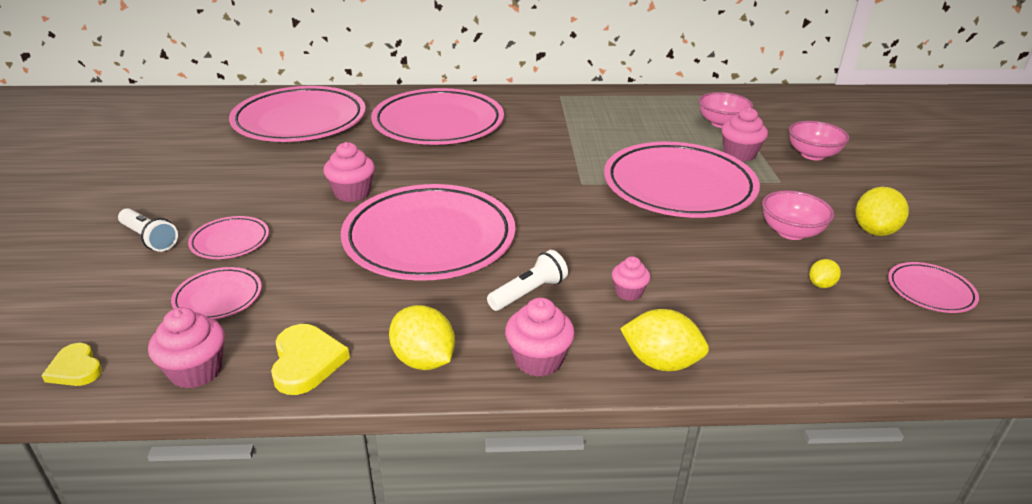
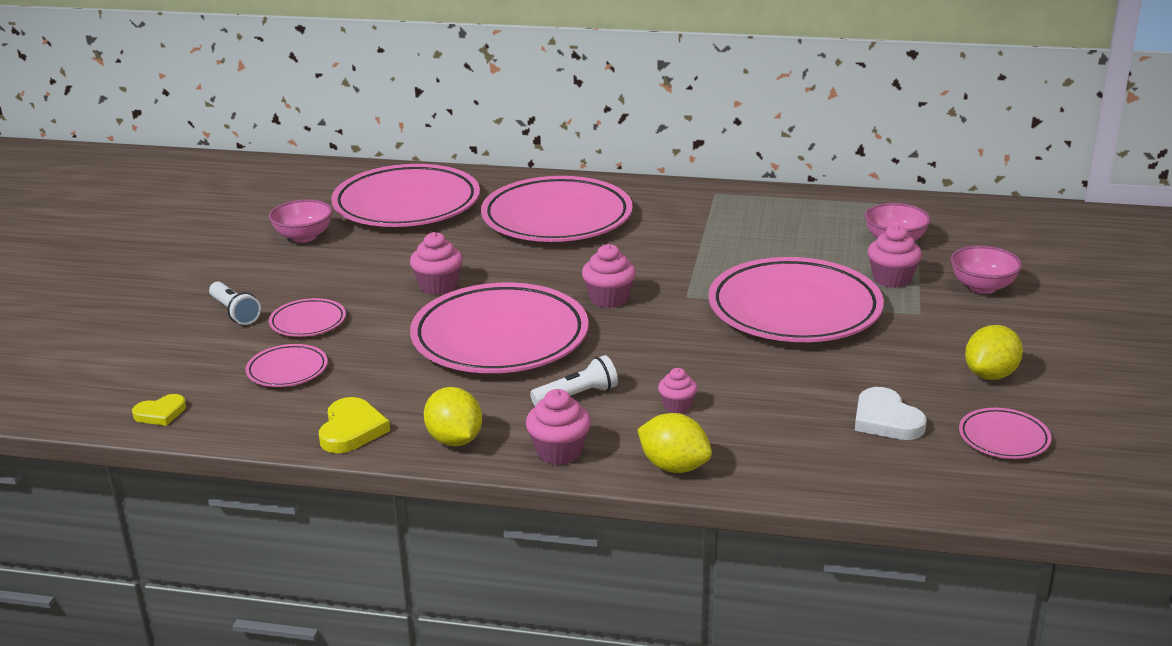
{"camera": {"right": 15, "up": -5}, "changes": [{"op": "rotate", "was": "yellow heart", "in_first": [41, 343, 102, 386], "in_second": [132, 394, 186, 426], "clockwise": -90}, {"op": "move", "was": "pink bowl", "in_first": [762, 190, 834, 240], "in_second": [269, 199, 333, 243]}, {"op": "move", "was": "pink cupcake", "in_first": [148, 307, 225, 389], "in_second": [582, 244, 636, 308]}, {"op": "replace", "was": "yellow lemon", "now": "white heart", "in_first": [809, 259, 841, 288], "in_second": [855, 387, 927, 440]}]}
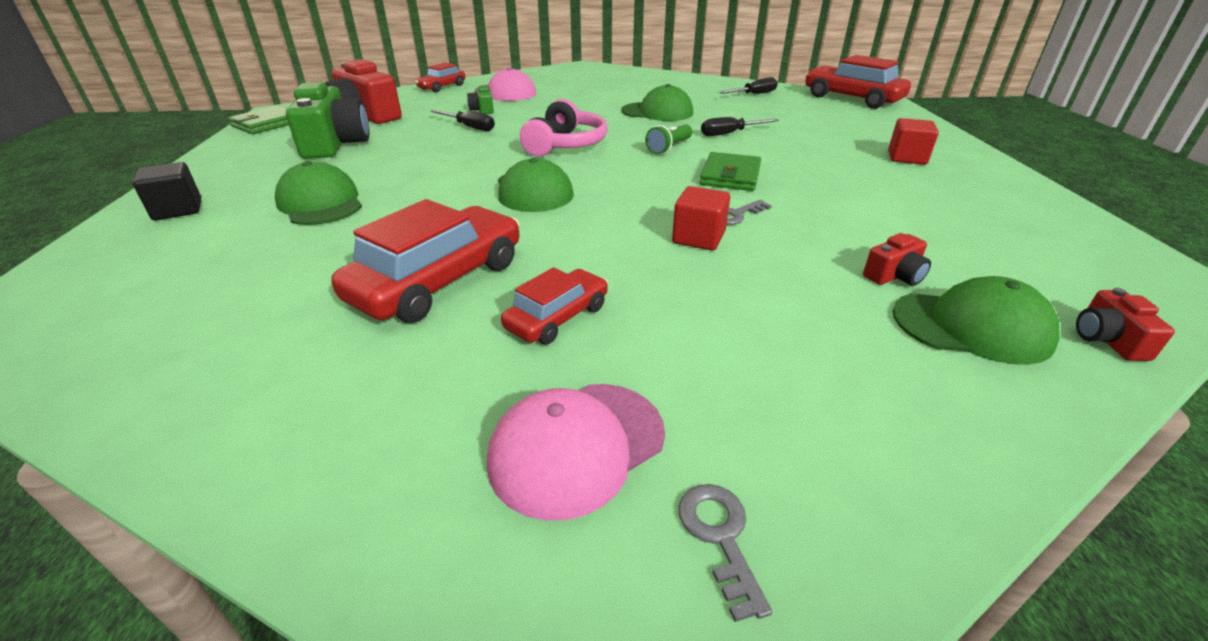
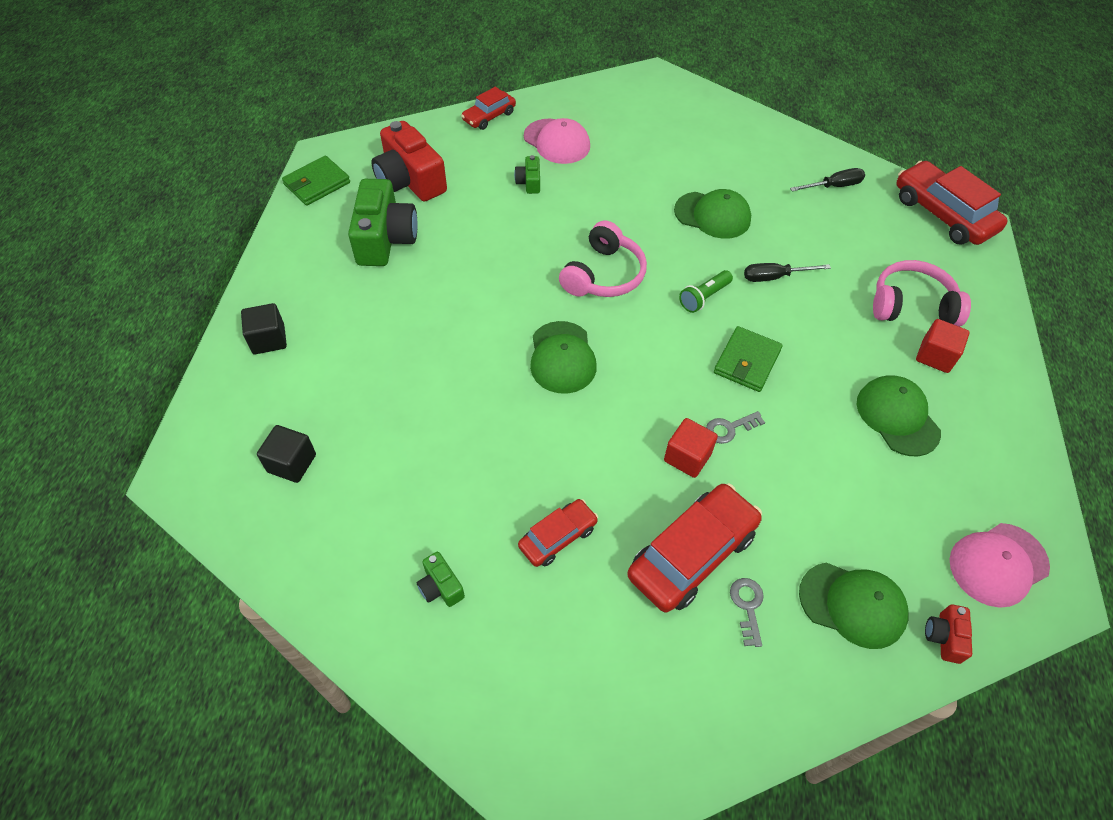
{"camera": {"right": 10, "up": 20}, "changes": [{"op": "insert", "now": "black cube", "in_second": [257, 425, 316, 483]}, {"op": "insert", "now": "green camera", "in_second": [417, 552, 465, 607]}, {"op": "move", "was": "red car", "in_first": [332, 199, 519, 323], "in_second": [627, 483, 762, 613]}, {"op": "move", "was": "grey key", "in_first": [678, 484, 772, 622], "in_second": [730, 578, 764, 647]}, {"op": "move", "was": "green cap", "in_first": [275, 161, 362, 225], "in_second": [857, 375, 941, 456]}, {"op": "insert", "now": "pink headphones", "in_second": [873, 260, 971, 327]}, {"op": "move", "was": "pink cap", "in_first": [487, 384, 665, 521], "in_second": [950, 523, 1050, 608]}, {"op": "delete", "was": "black screwdriver", "in_first": [430, 110, 495, 131]}, {"op": "delete", "was": "red camera", "in_first": [863, 233, 931, 286]}]}
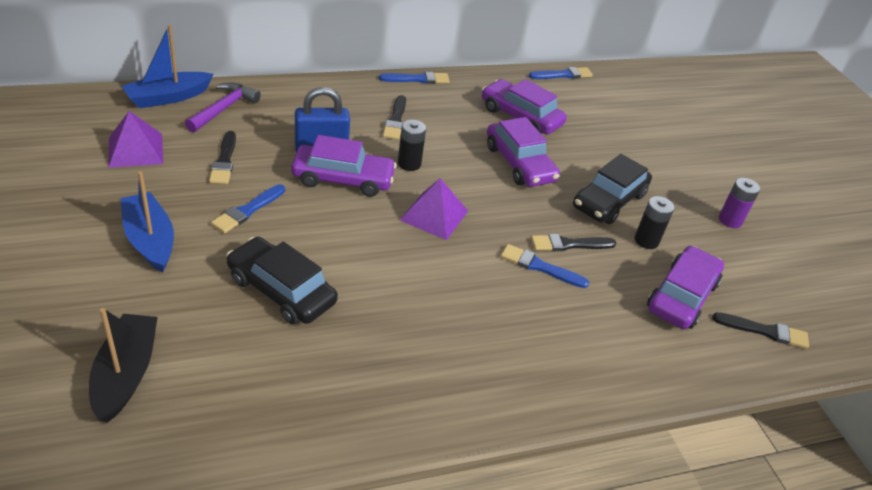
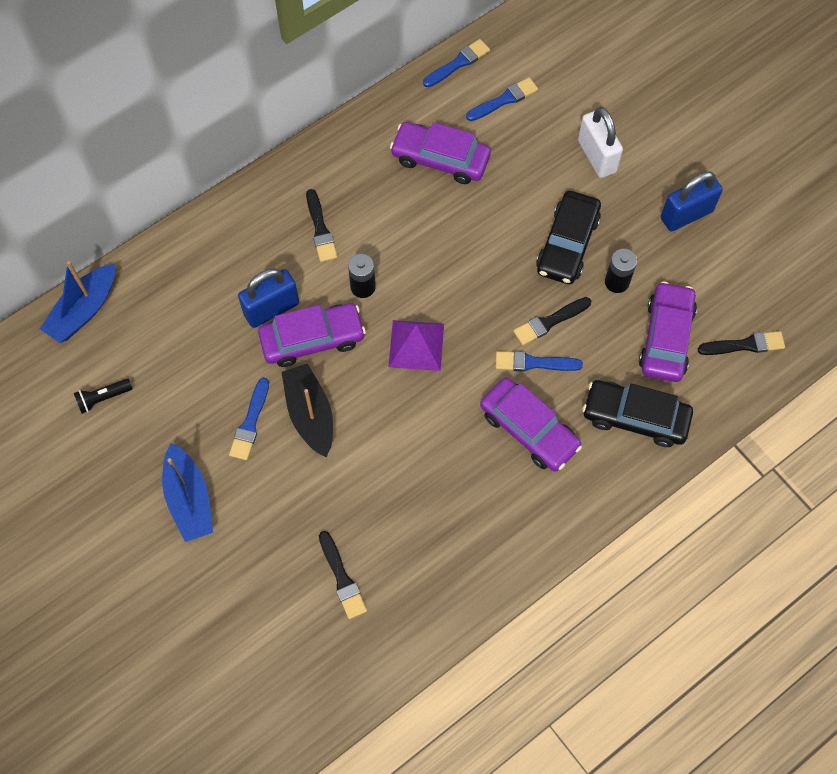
{"camera": {"right": -15, "up": 25}, "changes": [{"op": "replace", "was": "purple pyramid", "now": "black flashlight", "in_first": [108, 111, 163, 168], "in_second": [74, 379, 133, 414]}, {"op": "rotate", "was": "blue boat", "in_first": [120, 171, 174, 273], "in_second": [162, 443, 213, 542], "clockwise": -150}, {"op": "move", "was": "black boat", "in_first": [89, 308, 158, 423], "in_second": [282, 363, 333, 457]}, {"op": "move", "was": "black brush", "in_first": [209, 131, 236, 184], "in_second": [319, 531, 367, 619]}, {"op": "move", "was": "blue brush", "in_first": [379, 72, 450, 84], "in_second": [466, 77, 538, 121]}, {"op": "move", "was": "purple car", "in_first": [487, 117, 560, 187], "in_second": [480, 378, 582, 471]}, {"op": "insert", "now": "white padlock", "in_second": [578, 107, 623, 178]}, {"op": "move", "was": "black car", "in_first": [226, 237, 338, 324], "in_second": [583, 380, 693, 447]}, {"op": "replace", "was": "purple battery", "now": "blue padlock", "in_first": [719, 178, 760, 228], "in_second": [661, 172, 723, 231]}, {"op": "delete", "was": "purple hammer", "in_first": [185, 82, 261, 132]}]}
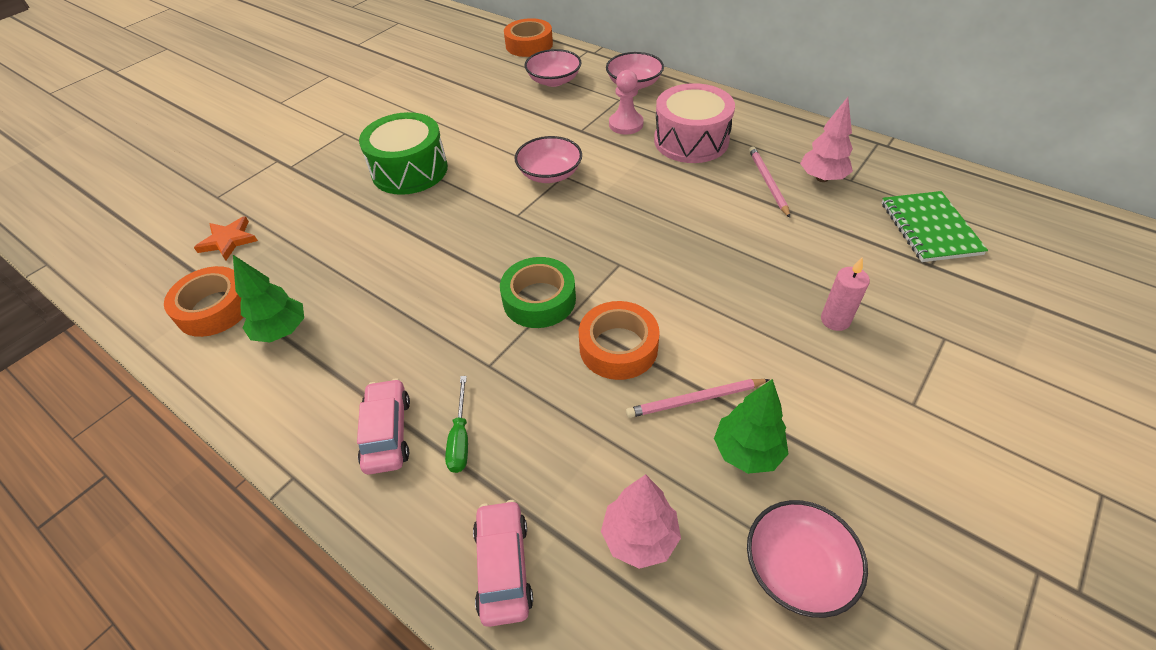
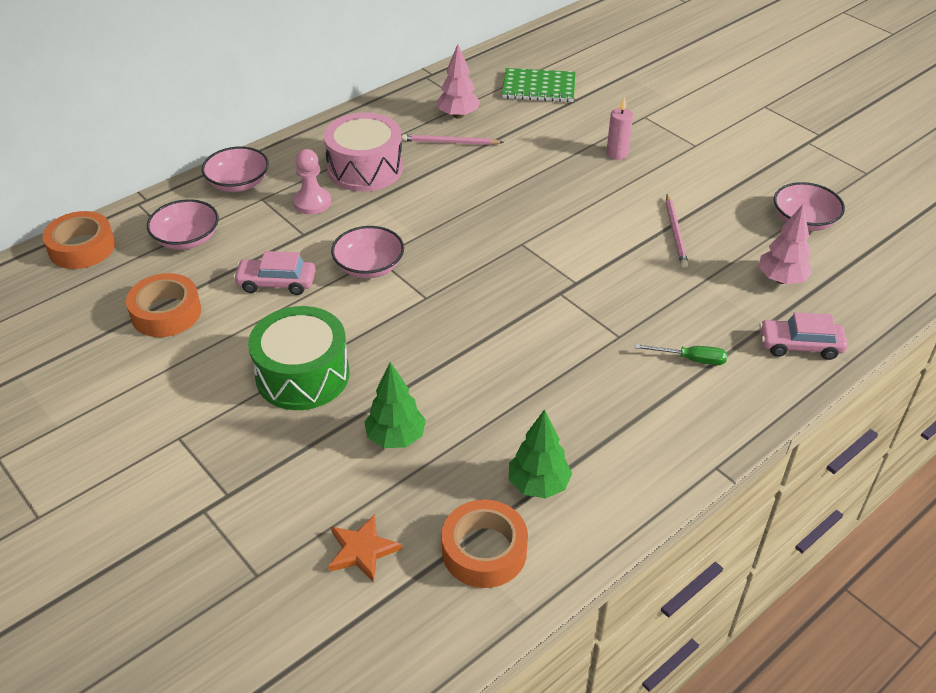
{"camera": {"right": -80, "up": -5}, "changes": [{"op": "move", "was": "orange tape", "in_first": [579, 301, 660, 380], "in_second": [126, 273, 201, 337]}, {"op": "move", "was": "pink car", "in_first": [357, 378, 410, 475], "in_second": [233, 251, 316, 295]}, {"op": "move", "was": "green tree", "in_first": [714, 379, 788, 474], "in_second": [364, 362, 426, 448]}, {"op": "delete", "was": "green tape", "in_first": [500, 257, 576, 328]}]}
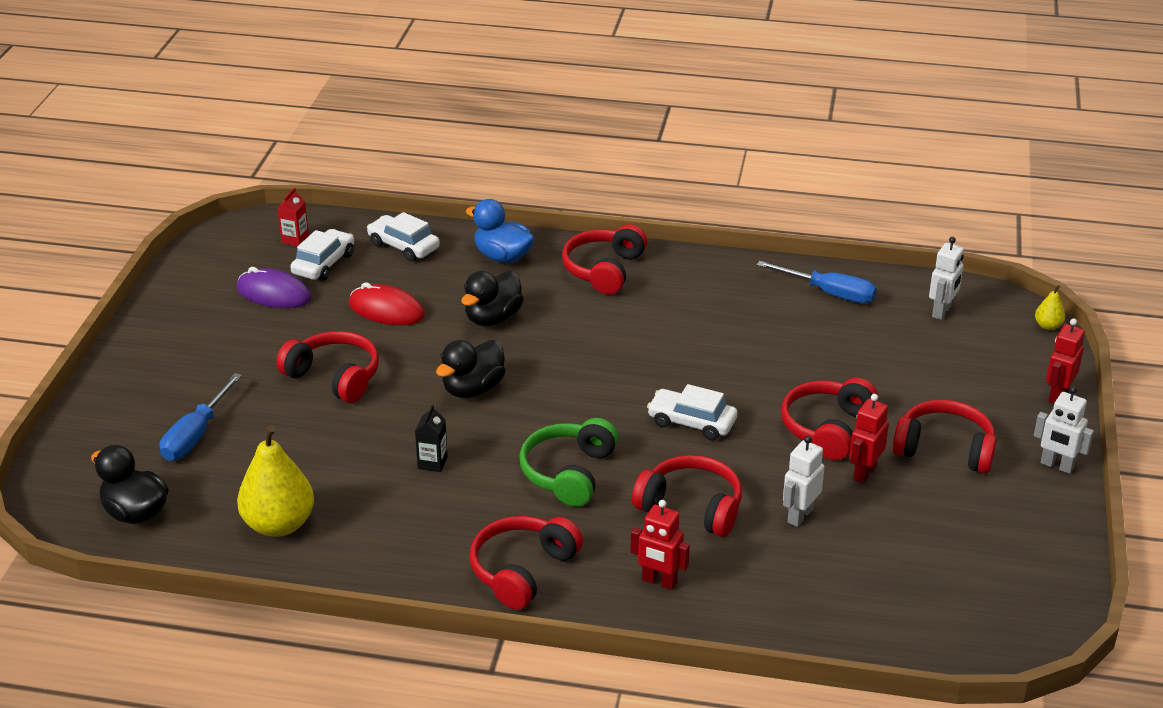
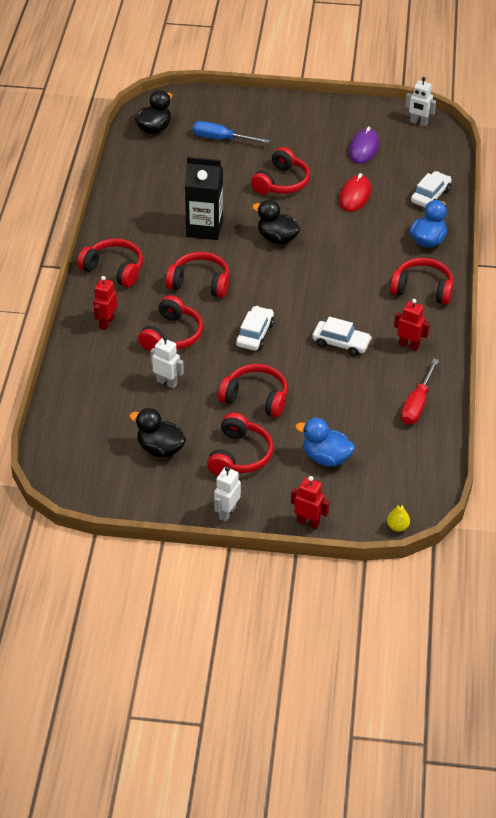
{"camera": {"right": 85, "up": 10}, "changes": [{"op": "move", "was": "black duck", "in_first": [461, 271, 524, 326], "in_second": [129, 408, 186, 458]}, {"op": "recolor", "was": "green headphones", "now": "red headphones", "in_first": [519, 418, 618, 507], "in_second": [166, 252, 229, 298]}, {"op": "resize", "was": "black carton", "in_first": [415, 405, 448, 472], "in_second": [185, 157, 223, 240], "ratio": 2.24}, {"op": "insert", "now": "blue duck", "in_second": [295, 418, 355, 466]}, {"op": "move", "was": "white car", "in_first": [290, 229, 354, 281], "in_second": [312, 316, 372, 356]}, {"op": "move", "was": "red robot", "in_first": [849, 394, 889, 483], "in_second": [394, 299, 430, 351]}, {"op": "recolor", "was": "blue screwdriver", "now": "red screwdriver", "in_first": [757, 261, 877, 304], "in_second": [401, 359, 439, 425]}, {"op": "move", "was": "white robot", "in_first": [929, 237, 964, 320], "in_second": [405, 77, 436, 126]}, {"op": "delete", "was": "yellow pear", "in_first": [237, 425, 314, 537]}, {"op": "delete", "was": "red carton", "in_first": [277, 188, 309, 246]}]}
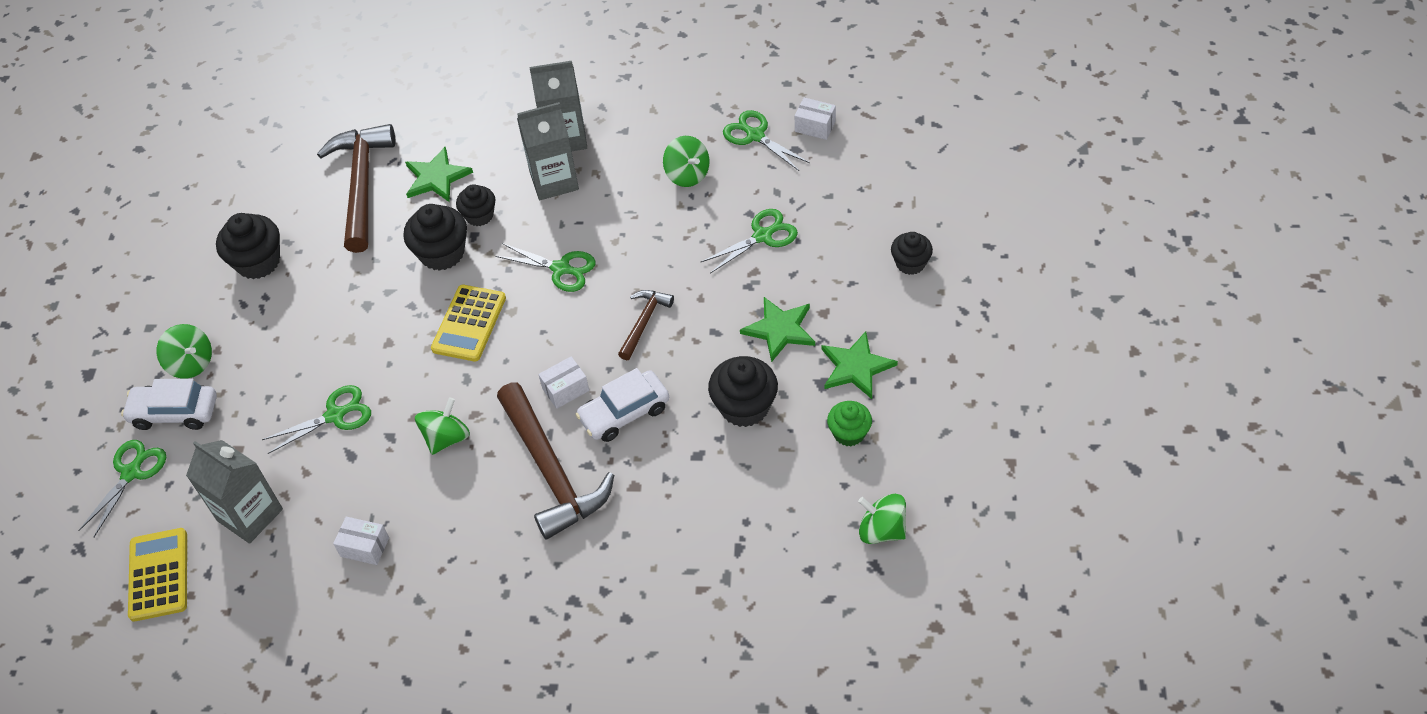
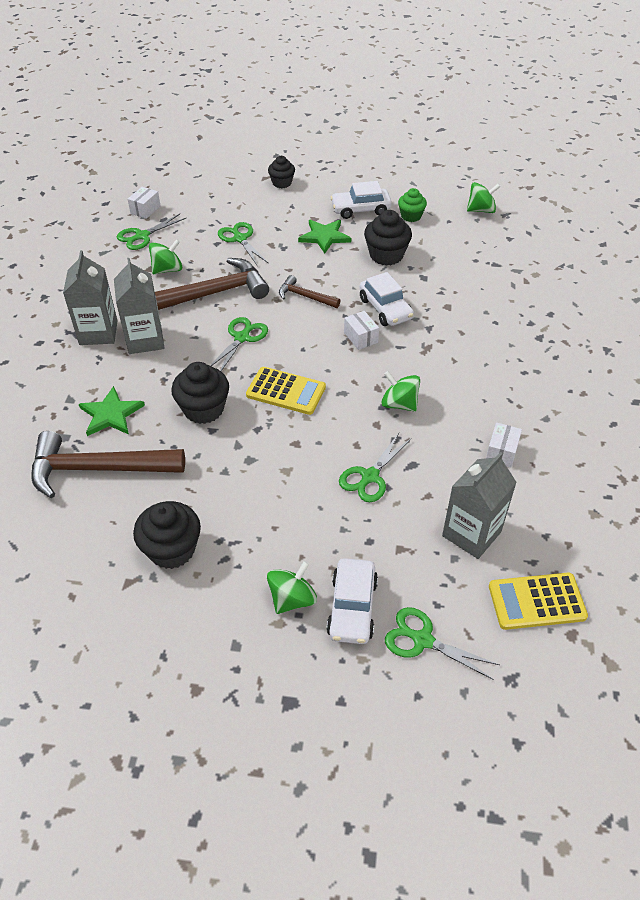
{"camera": {"right": -90, "up": -5}, "changes": [{"op": "move", "was": "brown hammer", "in_first": [497, 383, 614, 540], "in_second": [155, 258, 269, 310]}, {"op": "replace", "was": "green star", "now": "white car", "in_first": [821, 331, 898, 399], "in_second": [331, 181, 392, 219]}, {"op": "rotate", "was": "green scissors", "in_first": [262, 385, 371, 454], "in_second": [339, 433, 412, 502], "clockwise": -120}, {"op": "rotate", "was": "green spinning top", "in_first": [858, 494, 906, 544], "in_second": [467, 182, 501, 213], "clockwise": -135}, {"op": "delete", "was": "black cupcake", "in_first": [456, 184, 496, 226]}]}
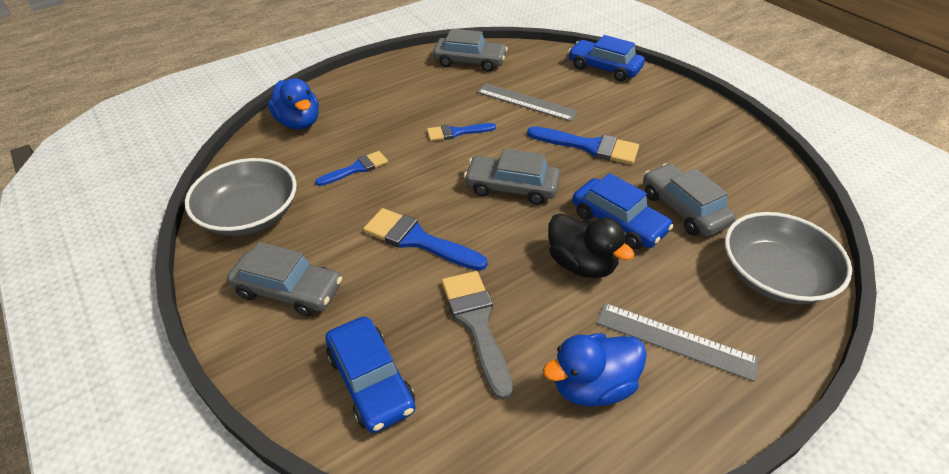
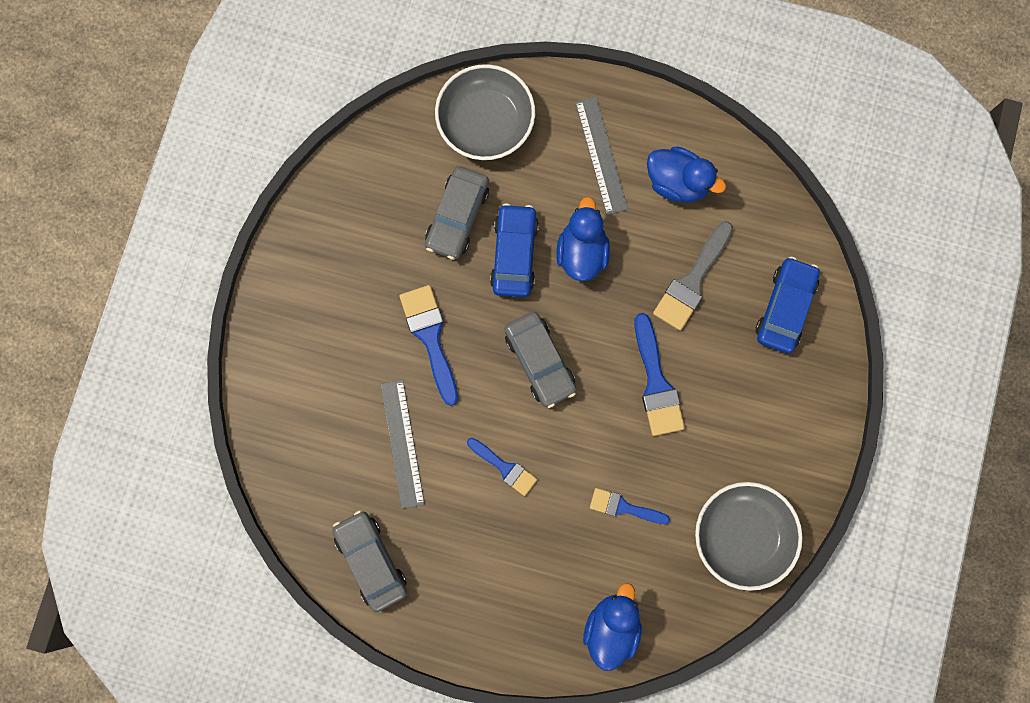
{"camera": {"right": -130, "up": 35}, "changes": [{"op": "recolor", "was": "black duck", "now": "blue duck", "in_first": [548, 214, 635, 278], "in_second": [556, 197, 610, 281]}, {"op": "delete", "was": "grey car", "in_first": [227, 242, 342, 317]}, {"op": "delete", "was": "blue car", "in_first": [568, 35, 645, 81]}]}
